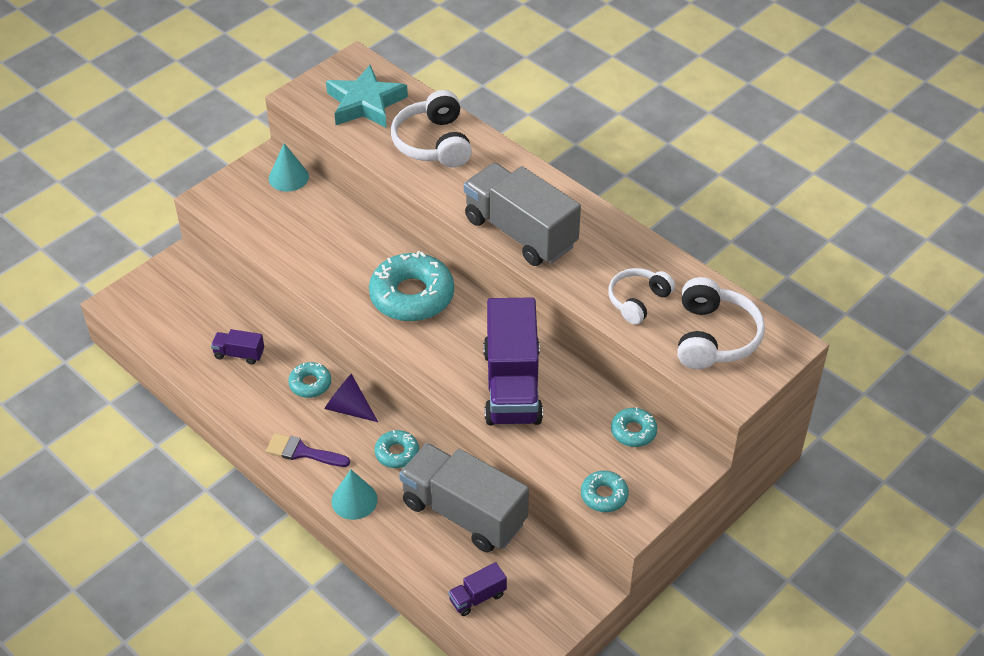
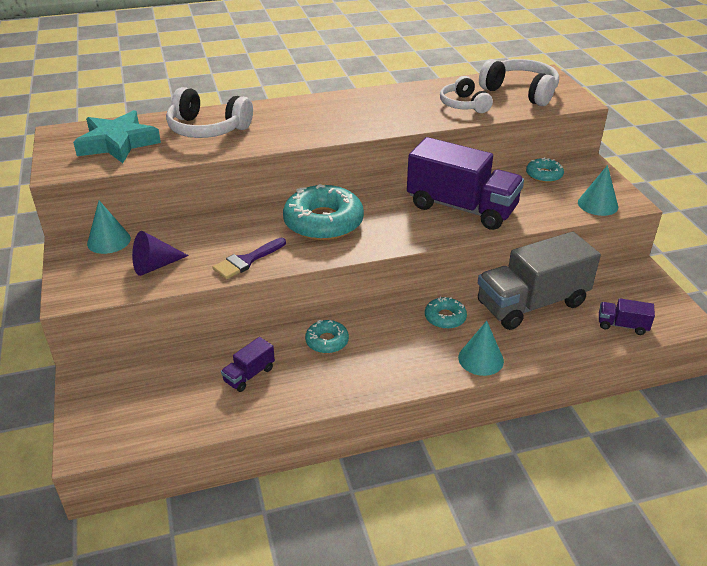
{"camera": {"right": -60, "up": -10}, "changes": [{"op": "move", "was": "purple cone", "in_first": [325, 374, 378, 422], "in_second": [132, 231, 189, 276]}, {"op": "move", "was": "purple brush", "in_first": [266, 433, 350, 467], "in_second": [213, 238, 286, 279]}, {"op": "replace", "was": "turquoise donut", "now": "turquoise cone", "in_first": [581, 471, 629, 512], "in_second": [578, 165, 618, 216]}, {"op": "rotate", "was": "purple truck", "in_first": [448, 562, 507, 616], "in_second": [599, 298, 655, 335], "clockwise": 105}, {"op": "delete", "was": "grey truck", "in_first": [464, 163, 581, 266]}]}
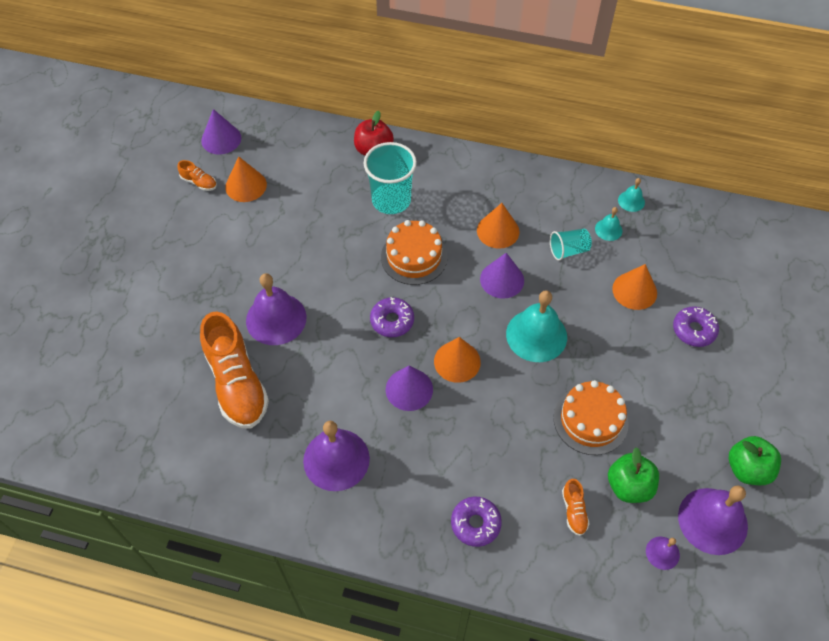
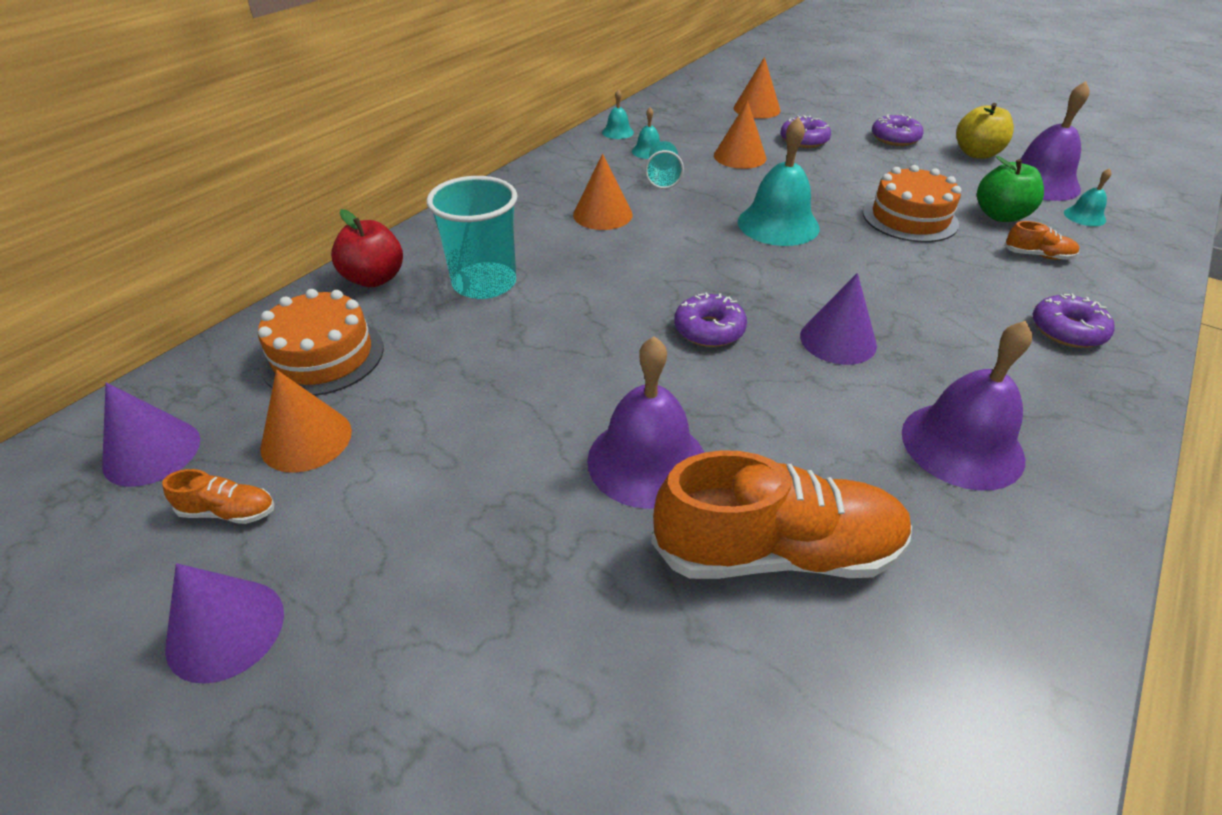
{"camera": {"right": -70, "up": -15}, "changes": [{"op": "rotate", "was": "orange shoe", "in_first": [178, 160, 217, 191], "in_second": [162, 469, 274, 524], "clockwise": 45}, {"op": "move", "was": "purple cone", "in_first": [480, 253, 524, 299], "in_second": [165, 563, 284, 684]}, {"op": "move", "was": "orange cake", "in_first": [381, 220, 447, 285], "in_second": [258, 289, 384, 396]}, {"op": "move", "was": "orange cone", "in_first": [434, 337, 481, 383], "in_second": [734, 57, 781, 119]}, {"op": "insert", "now": "purple donut", "in_second": [872, 114, 923, 146]}, {"op": "recolor", "was": "green apple", "now": "yellow apple", "in_first": [729, 436, 781, 485], "in_second": [956, 103, 1014, 159]}, {"op": "recolor", "was": "purple bell", "now": "turquoise bell", "in_first": [646, 537, 680, 570], "in_second": [1064, 168, 1111, 226]}]}
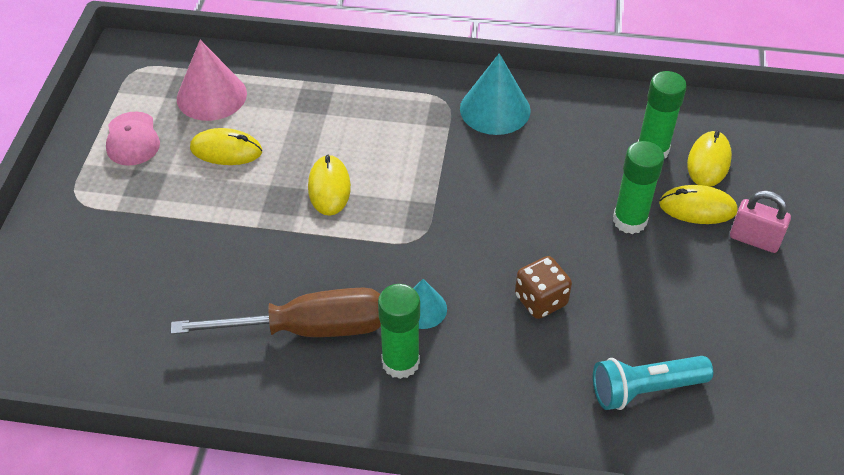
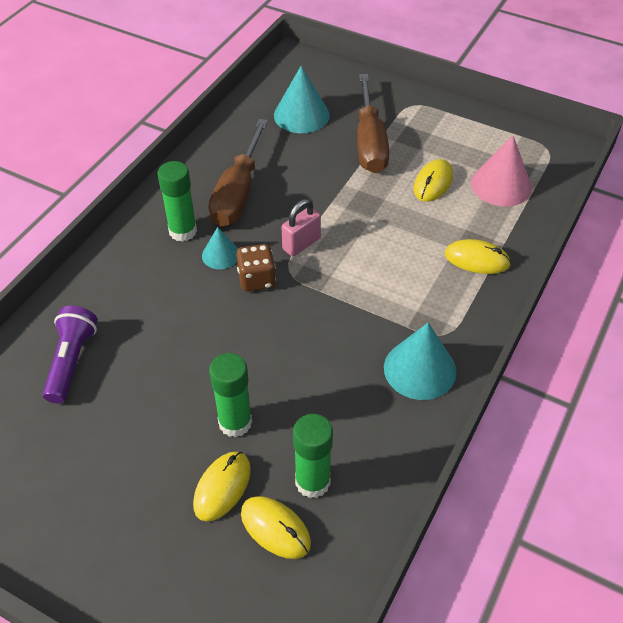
{"camera": {"right": 110, "up": 0}, "changes": [{"op": "recolor", "was": "turquoise flashlight", "now": "purple flashlight", "in_first": [593, 356, 713, 410], "in_second": [43, 306, 98, 403]}, {"op": "move", "was": "brown dice", "in_first": [515, 256, 572, 319], "in_second": [236, 244, 276, 291]}, {"op": "insert", "now": "turquoise cone", "in_second": [274, 66, 330, 133]}, {"op": "move", "was": "pink padlock", "in_first": [730, 191, 791, 253], "in_second": [282, 199, 321, 256]}, {"op": "insert", "now": "brown screwdriver", "in_second": [357, 74, 389, 173]}, {"op": "move", "was": "yellow mouse", "in_first": [308, 155, 351, 216], "in_second": [445, 239, 511, 274]}, {"op": "delete", "was": "pink cap", "in_first": [106, 111, 160, 166]}]}
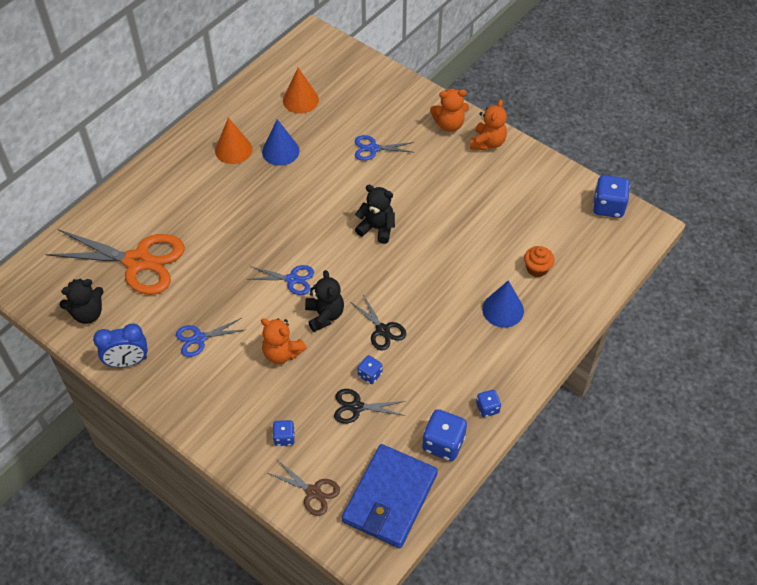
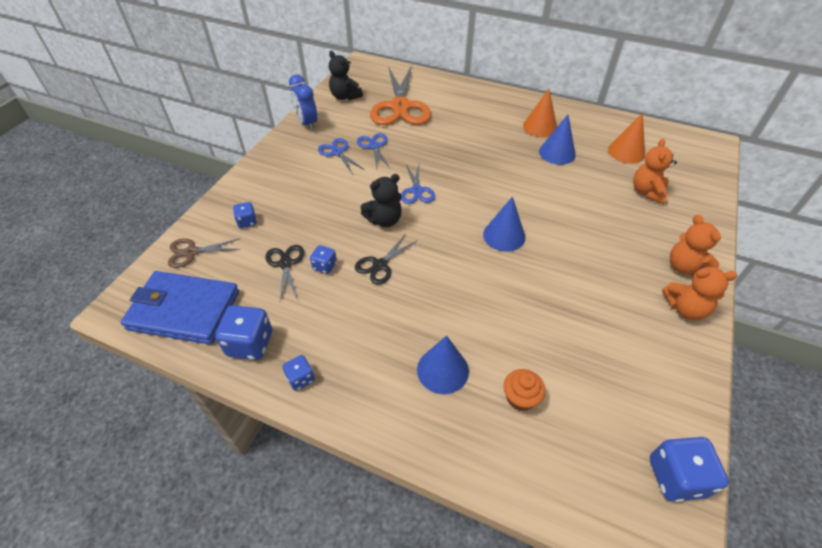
{"camera": {"right": 75, "up": -5}, "changes": [{"op": "rotate", "was": "brown scissors", "in_first": [268, 461, 340, 516], "in_second": [168, 238, 240, 268], "clockwise": 60}, {"op": "move", "was": "blue scissors", "in_first": [355, 135, 415, 161], "in_second": [357, 133, 391, 169]}, {"op": "replace", "was": "black teddy bear", "now": "blue cone", "in_first": [355, 185, 395, 244], "in_second": [483, 197, 525, 252]}, {"op": "move", "was": "orange teddy bear", "in_first": [261, 318, 307, 364], "in_second": [633, 138, 677, 204]}]}
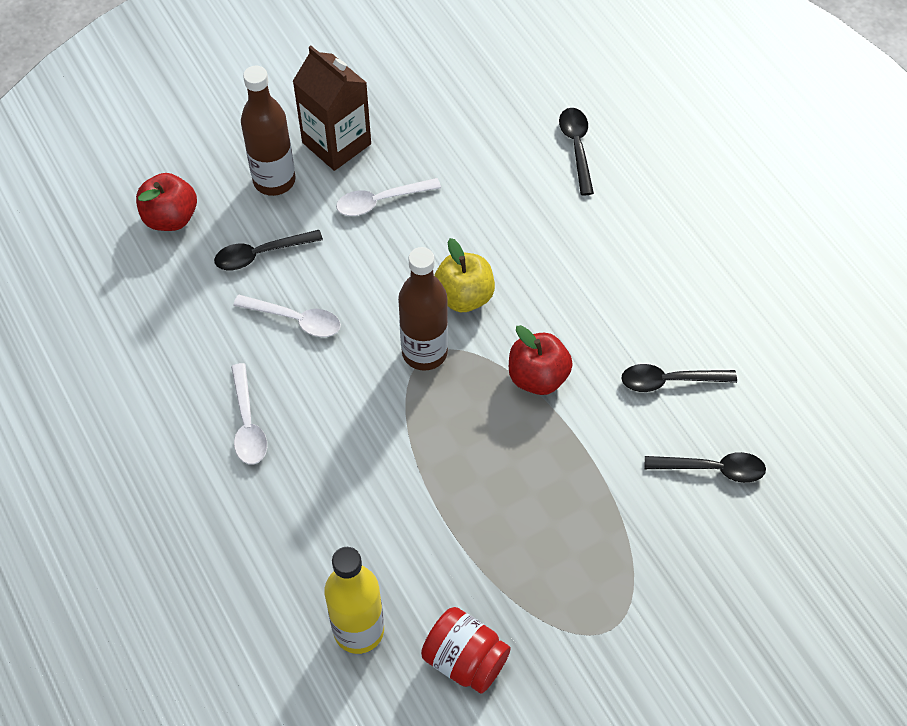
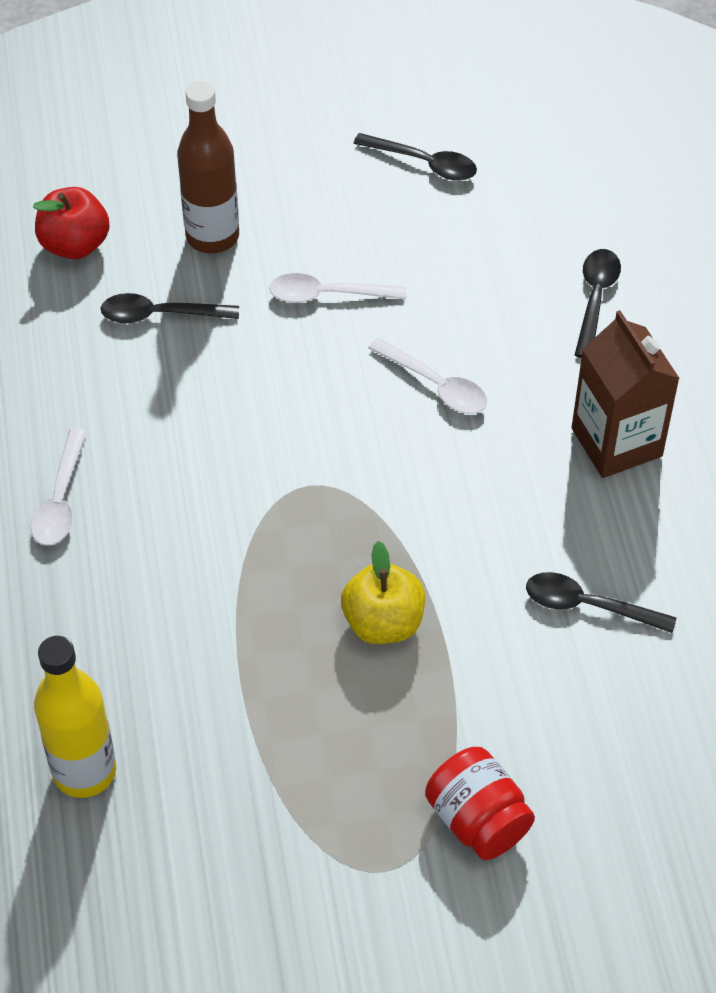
{"camera": {"right": 20, "up": -5}, "changes": [{"op": "move", "was": "yellow apple", "in_first": [434, 238, 495, 312], "in_second": [341, 541, 425, 644]}, {"op": "move", "was": "black spoon", "in_first": [645, 452, 766, 483], "in_second": [353, 133, 477, 181]}, {"op": "move", "was": "white spoon", "in_first": [233, 295, 341, 337], "in_second": [368, 338, 487, 414]}, {"op": "move", "was": "red jar", "in_first": [421, 607, 511, 694], "in_second": [425, 747, 535, 860]}, {"op": "move", "was": "brown carton", "in_first": [293, 46, 371, 171], "in_second": [572, 310, 680, 478]}, {"op": "delete", "was": "brown bottle", "in_first": [398, 247, 448, 371]}, {"op": "delete", "was": "red apple", "in_first": [509, 325, 573, 395]}]}
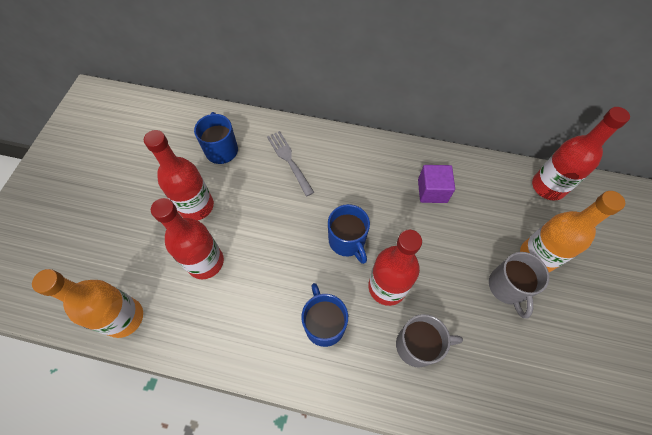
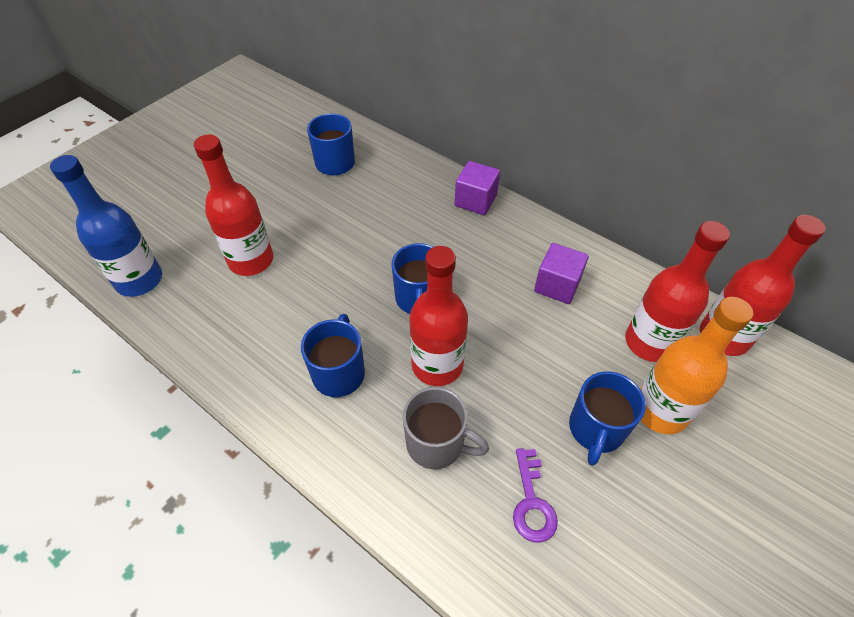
{"camera": {"right": 25, "up": -10}, "changes": [{"op": "recolor", "was": "orange bottle", "now": "blue bottle", "in_first": [32, 269, 143, 338], "in_second": [50, 155, 162, 297]}, {"op": "insert", "now": "purple cube", "in_second": [455, 161, 500, 215]}, {"op": "insert", "now": "purple key", "in_second": [513, 448, 558, 543]}, {"op": "recolor", "was": "grey mug", "now": "blue mug", "in_first": [489, 252, 549, 318], "in_second": [569, 371, 646, 466]}, {"op": "move", "was": "red bottle", "in_first": [144, 130, 214, 221], "in_second": [625, 221, 730, 362]}, {"op": "delete", "was": "grey fork", "in_first": [267, 131, 314, 196]}]}
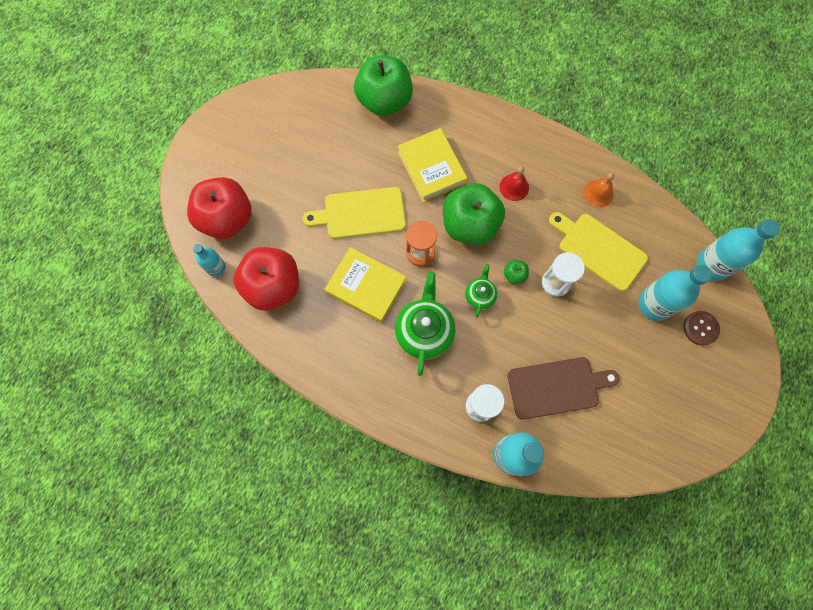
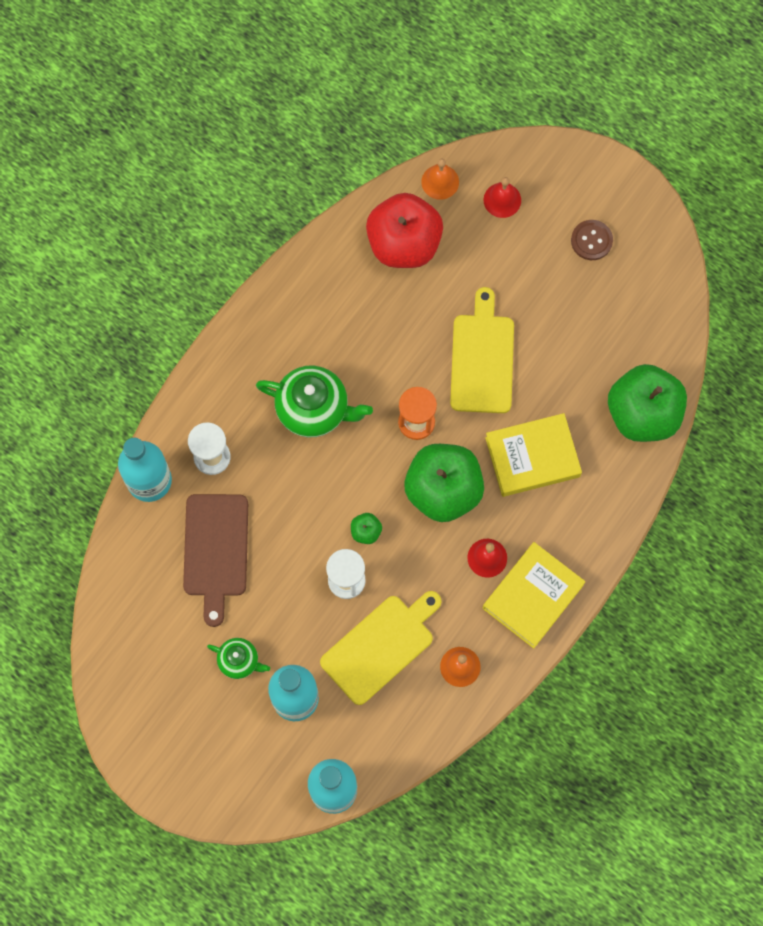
{"camera": {"right": 100, "up": 0}, "changes": [{"op": "move", "was": "green teapot", "in_first": [465, 264, 497, 318], "in_second": [207, 638, 270, 679]}, {"op": "replace", "was": "turquoise bottle", "now": "orange bell", "in_first": [193, 244, 226, 277], "in_second": [421, 159, 459, 200]}, {"op": "move", "was": "yellow book", "in_first": [325, 247, 406, 323], "in_second": [483, 542, 586, 648]}, {"op": "replace", "was": "red apple", "now": "red bell", "in_first": [187, 177, 252, 239], "in_second": [484, 177, 521, 218]}, {"op": "move", "was": "brown button", "in_first": [683, 311, 720, 346], "in_second": [571, 220, 613, 260]}]}
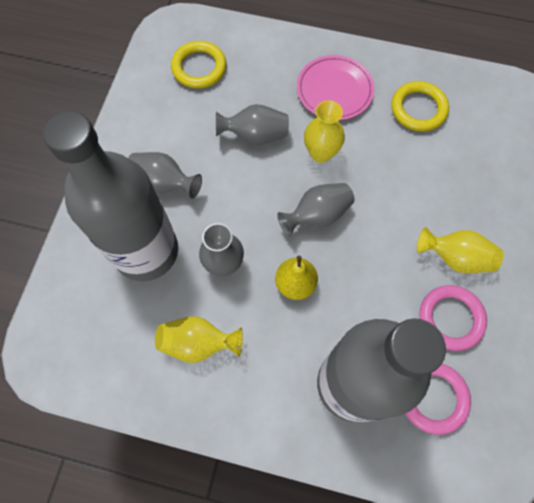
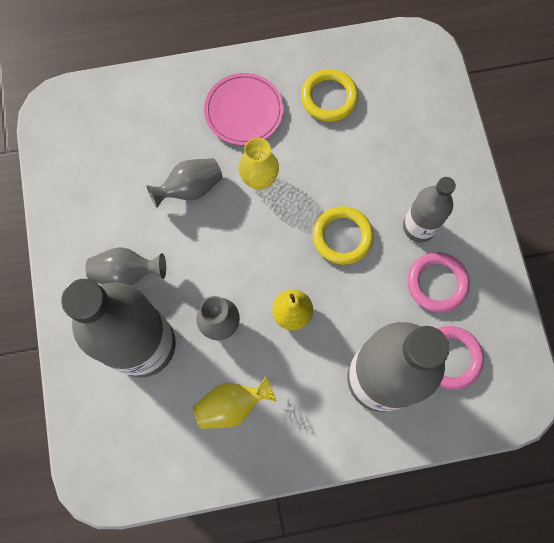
{"camera": {"right": -25, "up": 5}, "changes": [{"op": "move", "was": "yellow ring", "in_first": [171, 41, 226, 89], "in_second": [313, 206, 374, 265]}, {"op": "replace", "was": "yellow vase", "now": "grey bottle", "in_first": [417, 227, 504, 273], "in_second": [403, 177, 456, 243]}, {"op": "delete", "was": "grey vase", "in_first": [277, 183, 355, 236]}]}
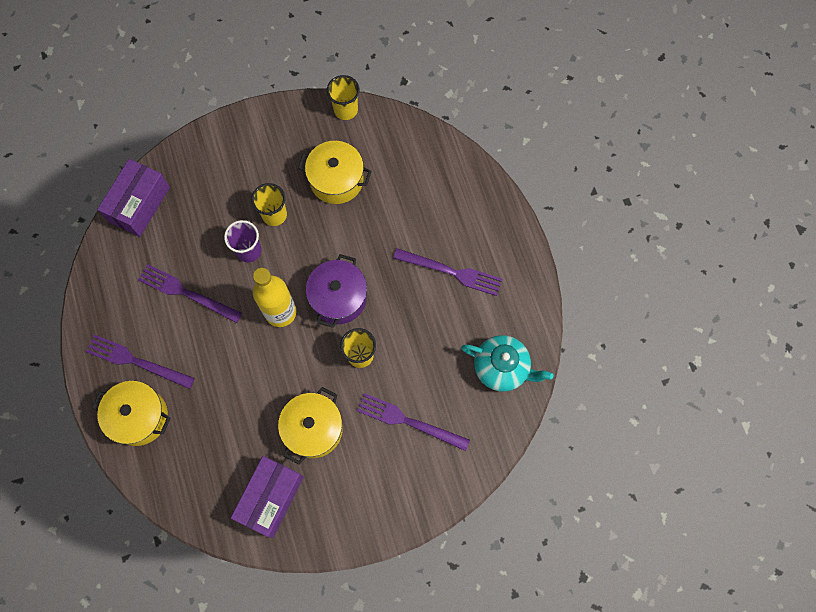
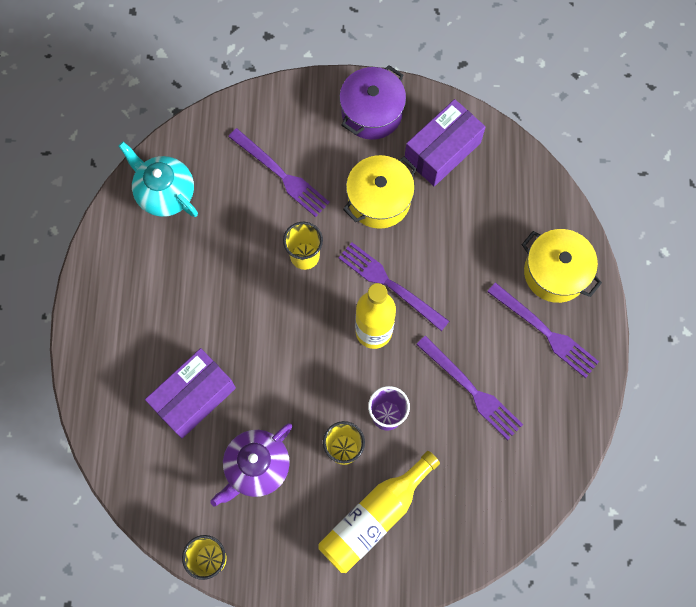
{"camera": {"right": -160, "up": 0}, "changes": [{"op": "move", "was": "purple box", "in_first": [97, 159, 170, 237], "in_second": [145, 348, 236, 438]}, {"op": "replace", "was": "yellow pot", "now": "purple teapot", "in_first": [298, 141, 371, 204], "in_second": [210, 423, 293, 507]}, {"op": "insert", "now": "yellow bottle", "in_second": [319, 451, 440, 573]}, {"op": "move", "was": "purple fork", "in_first": [393, 248, 502, 296], "in_second": [338, 242, 449, 331]}, {"op": "move", "was": "purple pot", "in_first": [306, 254, 367, 328], "in_second": [339, 65, 406, 140]}]}
